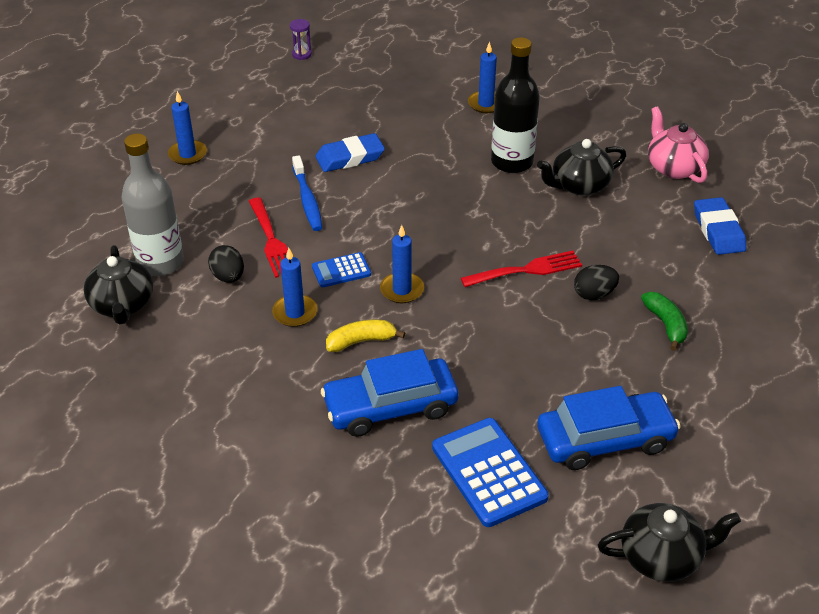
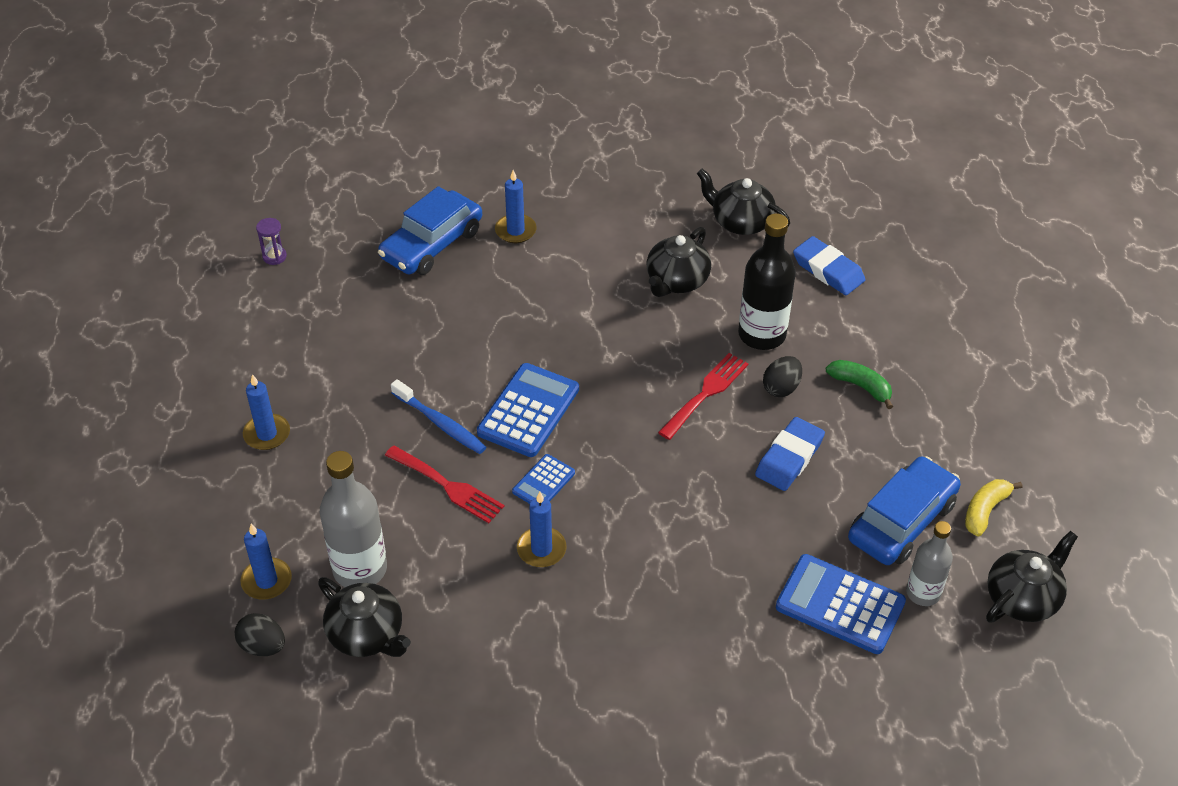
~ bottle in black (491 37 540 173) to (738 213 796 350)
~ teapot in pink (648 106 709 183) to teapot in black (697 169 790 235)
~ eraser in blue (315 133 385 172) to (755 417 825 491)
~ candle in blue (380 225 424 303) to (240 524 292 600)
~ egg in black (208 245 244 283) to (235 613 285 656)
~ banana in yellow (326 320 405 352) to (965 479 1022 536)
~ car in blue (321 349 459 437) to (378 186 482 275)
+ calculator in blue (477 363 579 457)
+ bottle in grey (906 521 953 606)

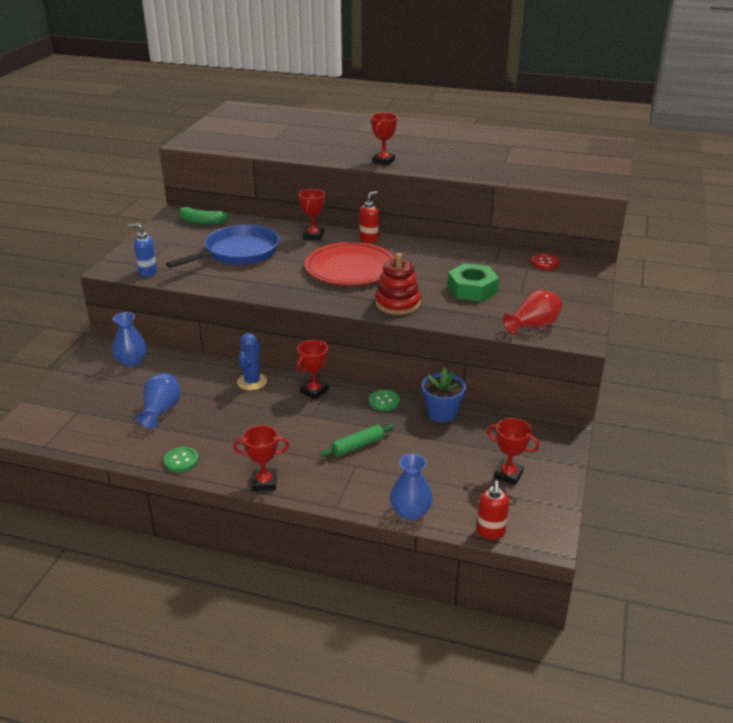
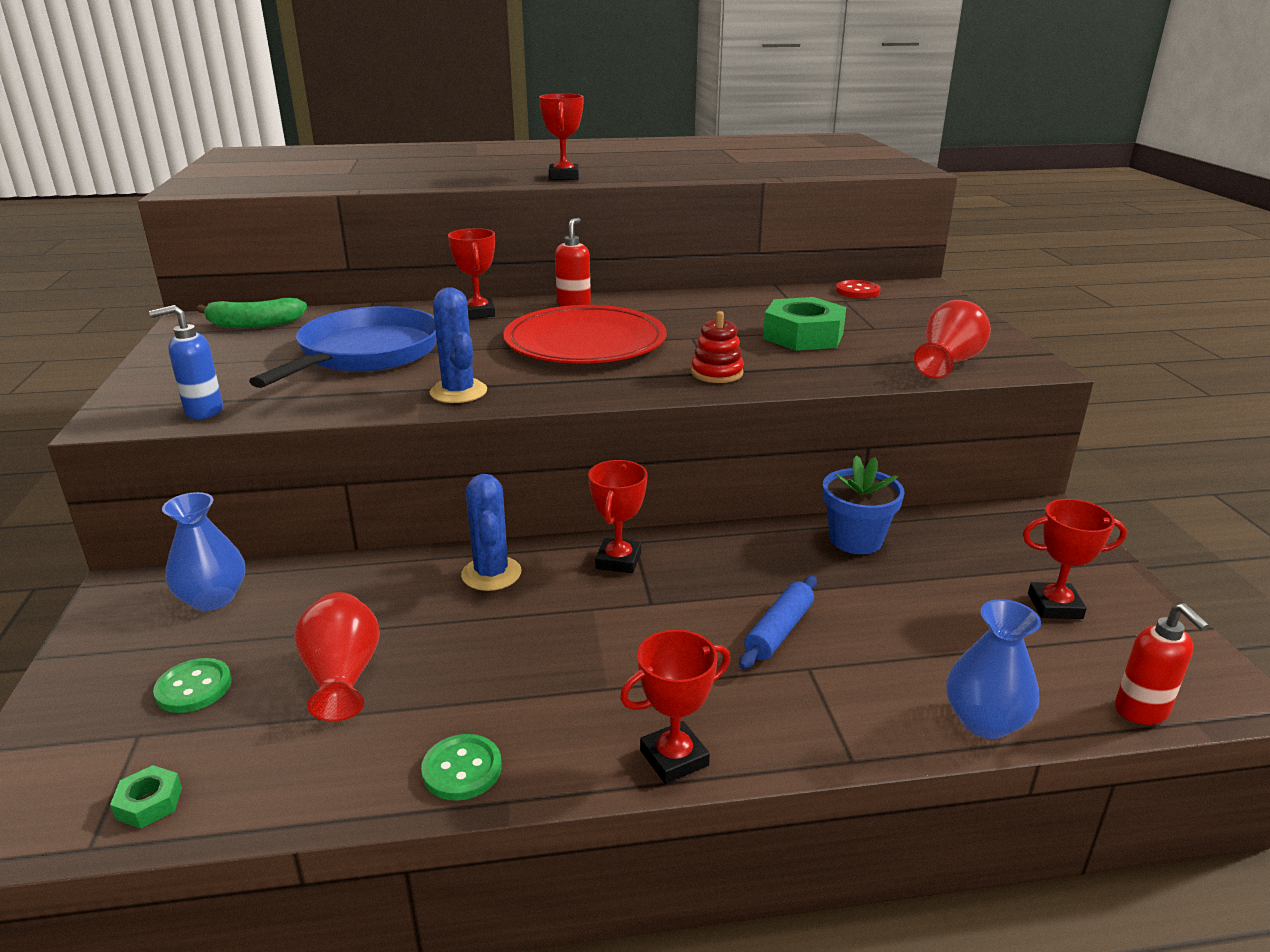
~ stacking toy in red (375 253 421 315) = (691 311 744 383) x0.65
~ vase in blue (136 373 181 428) to vase in red (294 592 380 721)
~ button in green (369 390 400 411) to (153 658 232 713)
~ rolling pin in green (320 424 394 457) to rolling pin in blue (739 576 817 669)
+ cactus in blue (430 287 487 403)
+ nut in green (110 765 182 828)

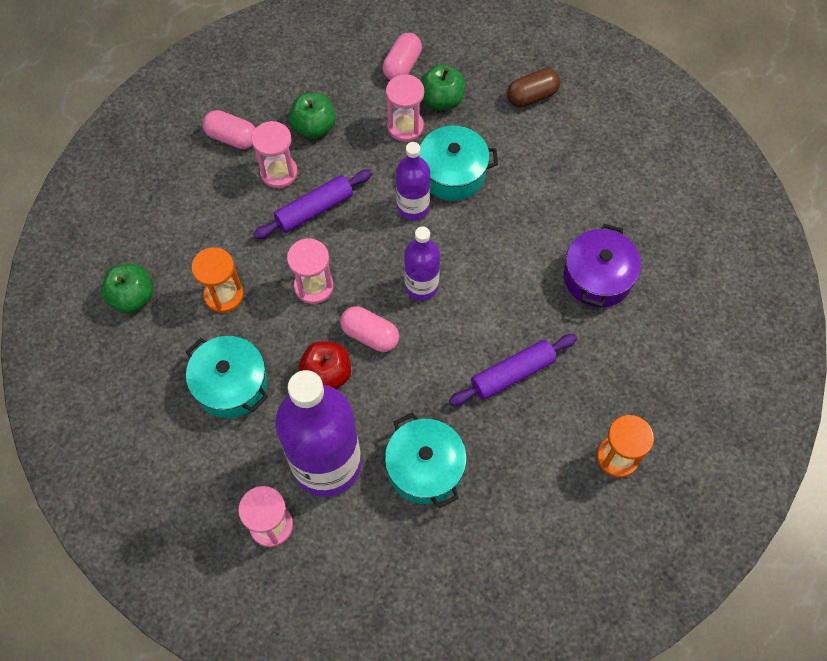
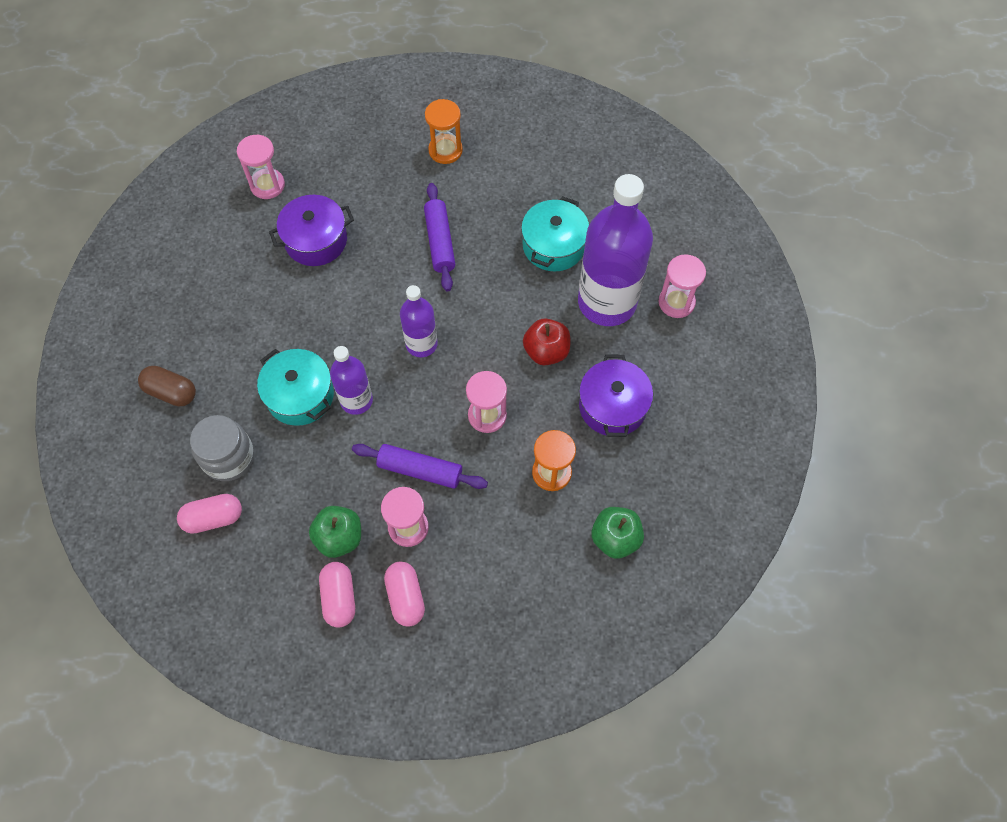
~ apple in green (420 65 465 110) to jar in grey (190 415 255 481)
~ hourglass in pink (386 74 424 142) to (237 134 285 199)
~ capsule in pink (340 306 399 352) to (319 562 355 628)
~ rolling pin in purple (449 334 577 406) = (424 183 455 291) 60 degrees clockwise
~ pot in turquoise (186 336 268 418) to pot in purple (579 354 653 437)

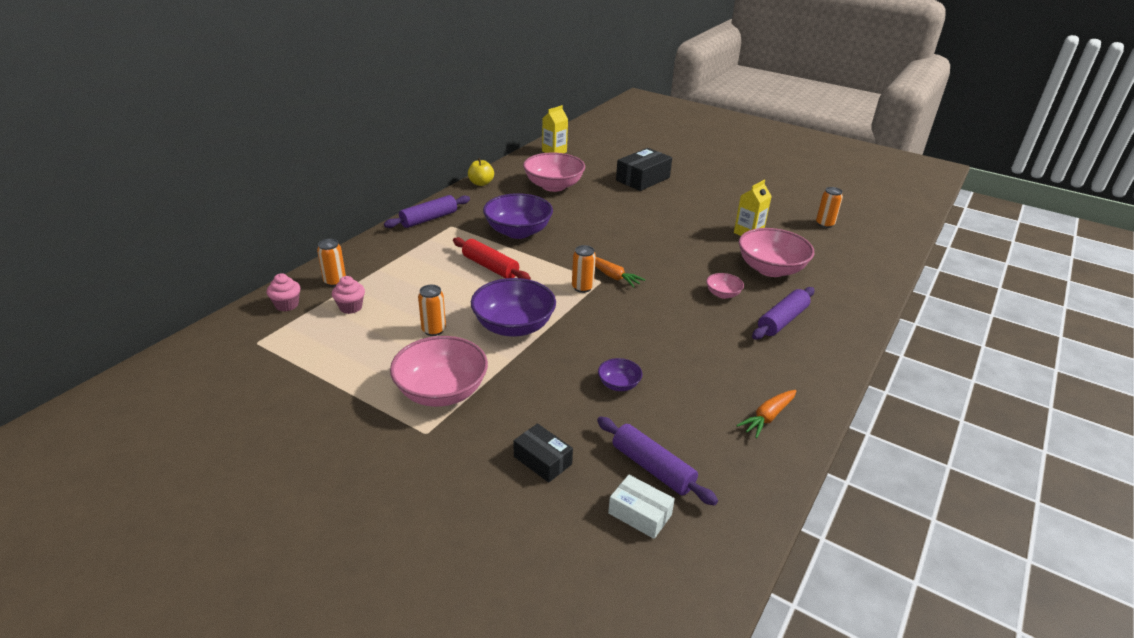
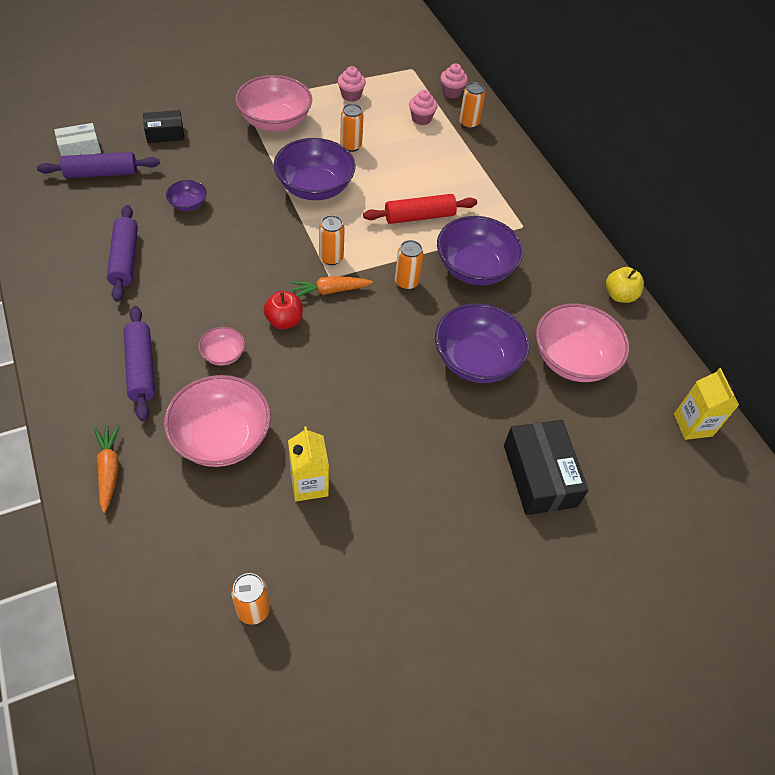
~ rolling pin in purple (384 195 470 228) to (107 205 138 302)
~ carrot in orange (736 390 796 438) to (94 424 120 513)
+ cupcake in pink (338 66 366 102)
+ can in orange (395 240 424 290)
+ apple in red (263 291 303 329)
+ bowl in purple (435 303 529 383)

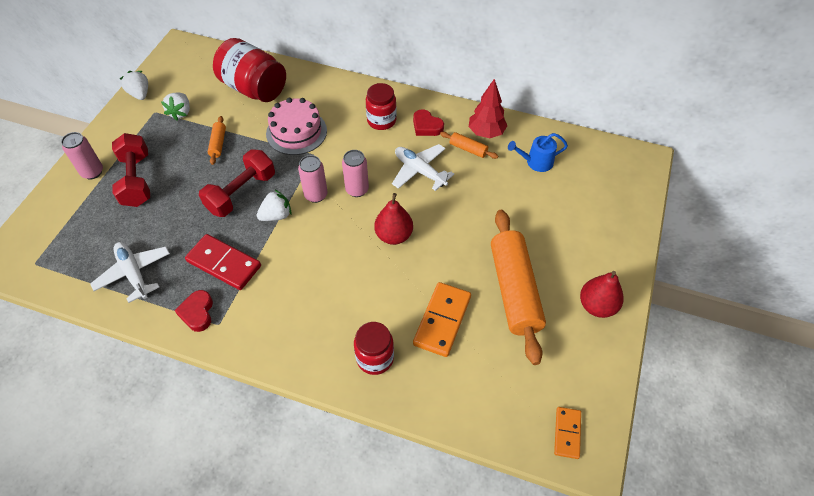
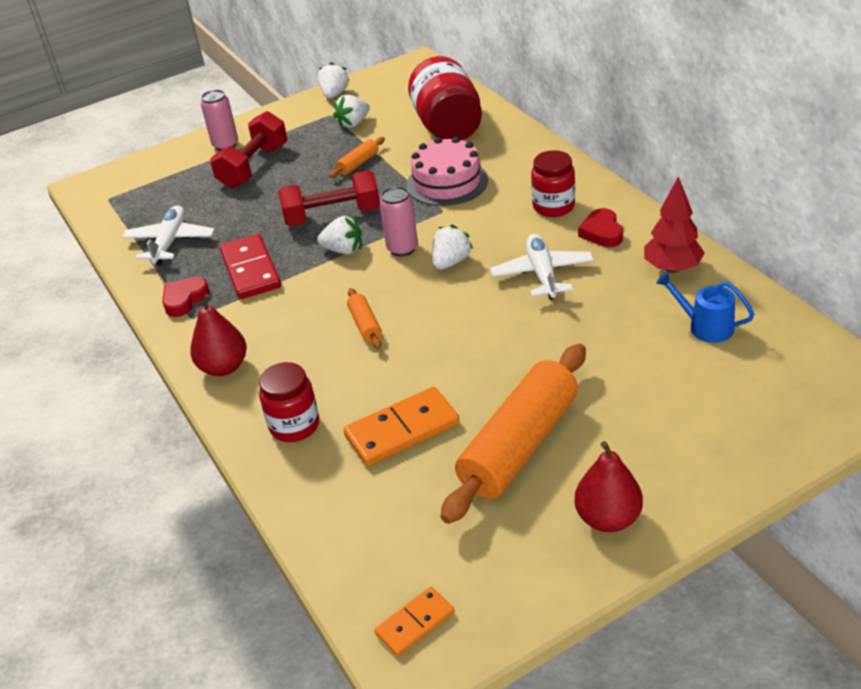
~ rolling pin in orange (440 132 498 159) to (347 288 382 349)
~ can in pink (342 150 369 197) to strawberry in white (432 225 473 270)
~ pear in red (374 193 413 245) to (190 294 247 376)

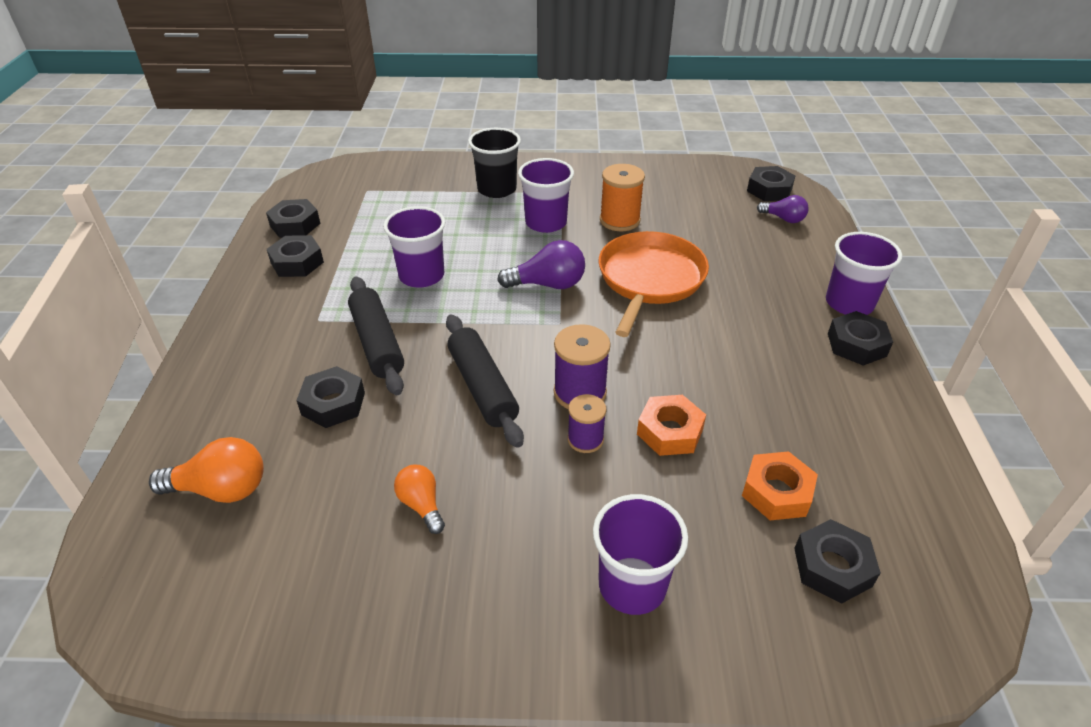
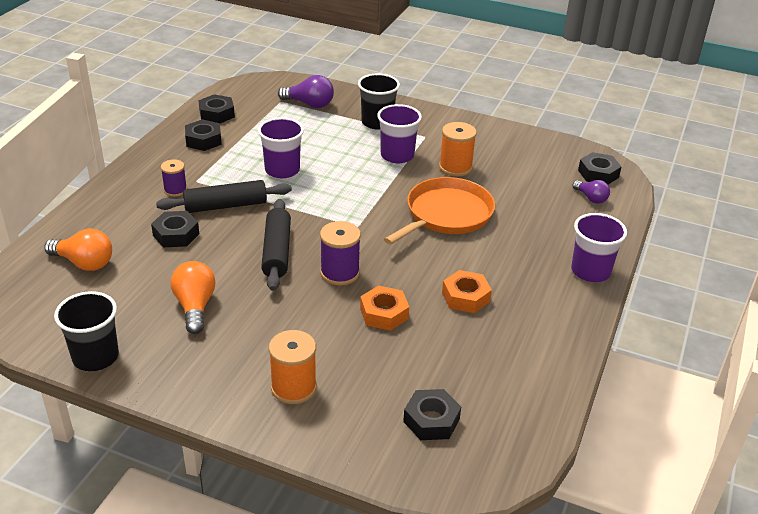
~ light bulb in purple (497 240 585 289) to (278 75 334 108)
~ rolling pin in black (348 277 404 395) = (156 180 292 213) 75 degrees clockwise
- nut in black (828 311 893 366)
~ spool in purple (568 394 606 453) to (161 159 187 197)
~ nut in orange (742 451 818 520) to (442 270 492 313)
~ light bulb in orange (394 464 445 534) = (171 261 215 334) x1.57
~ cup in purple (593 494 688 615) to spool in orange (269 330 317 404)
+ cup in black (54 291 119 371)

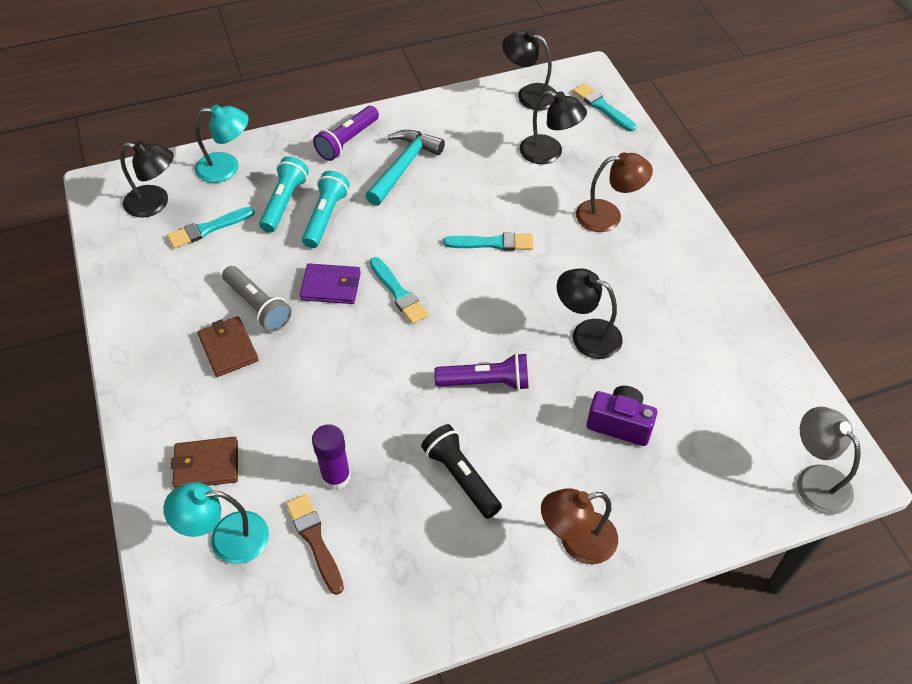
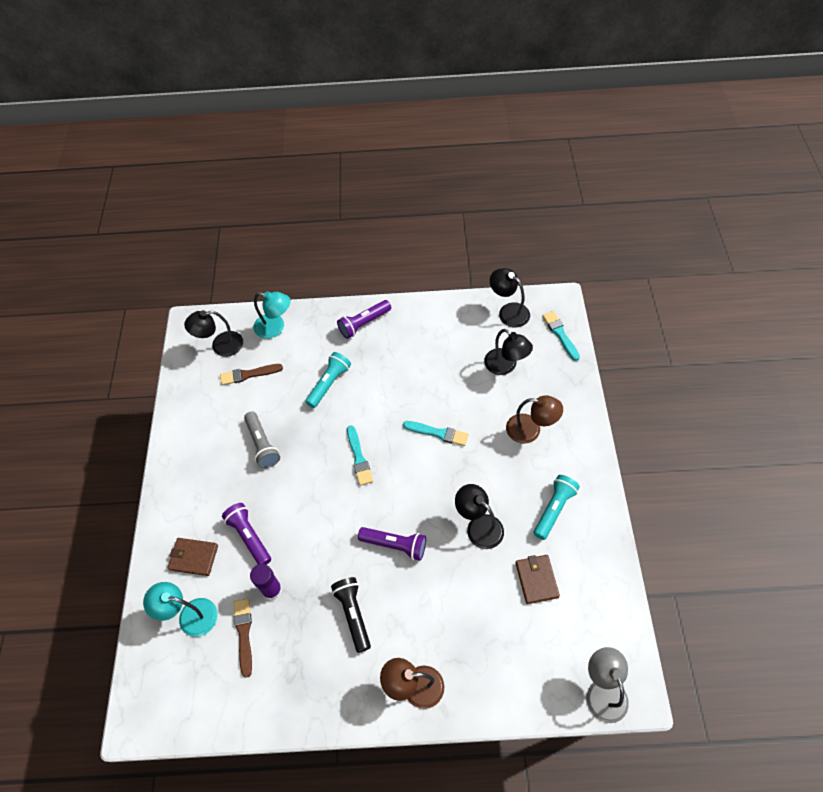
- hammer in turquoise (365 130 445 206)
~ lamp in black (120 141 174 217) = (184 310 243 357) 135 degrees clockwise
~ flashlight in turquoise (259 156 309 233) to (534 475 580 540)
~ brush in turquoise (167 207 255 248) to brush in brown (220 364 283 385)
- wallet in purple (300 263 361 304)
~ wallet in brown (198 316 259 377) to (515 555 560 604)
- camera in purple (587 386 657 446)
+ flashlight in purple (222 503 271 565)

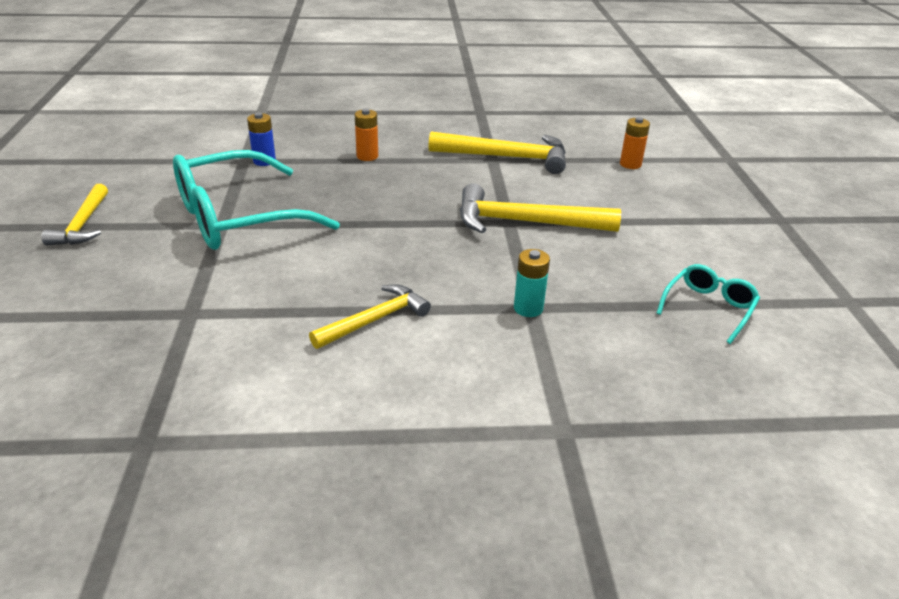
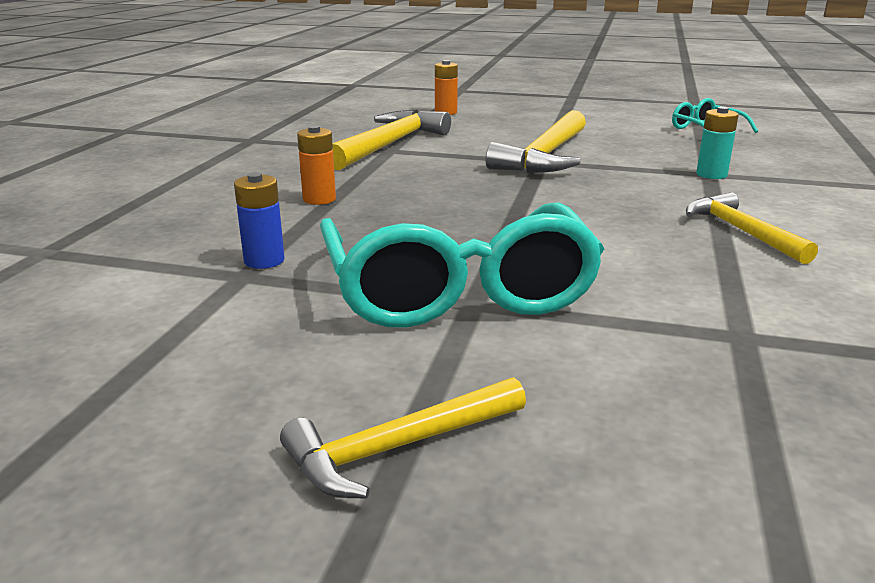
~ hammer in yellow (42 184 108 245) = (280 377 526 499) 135 degrees clockwise

